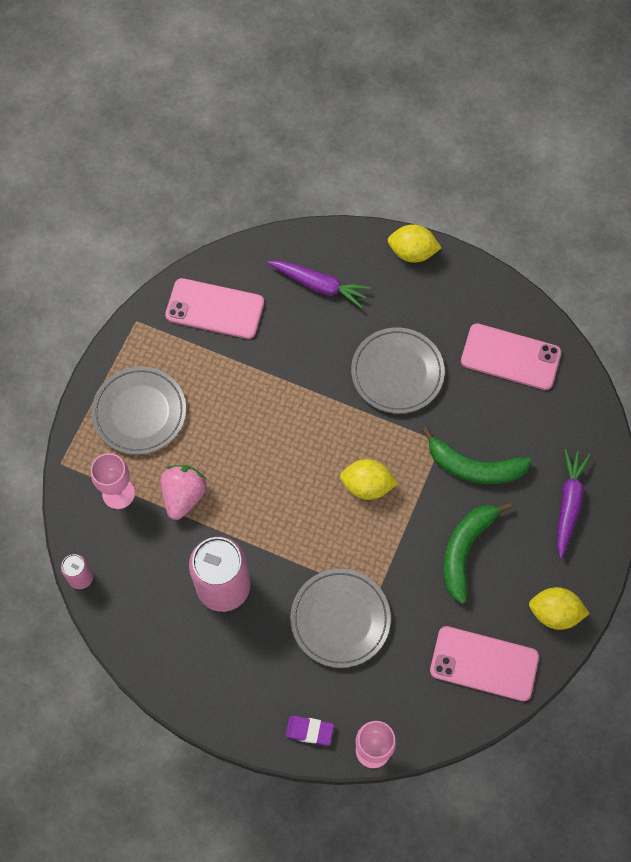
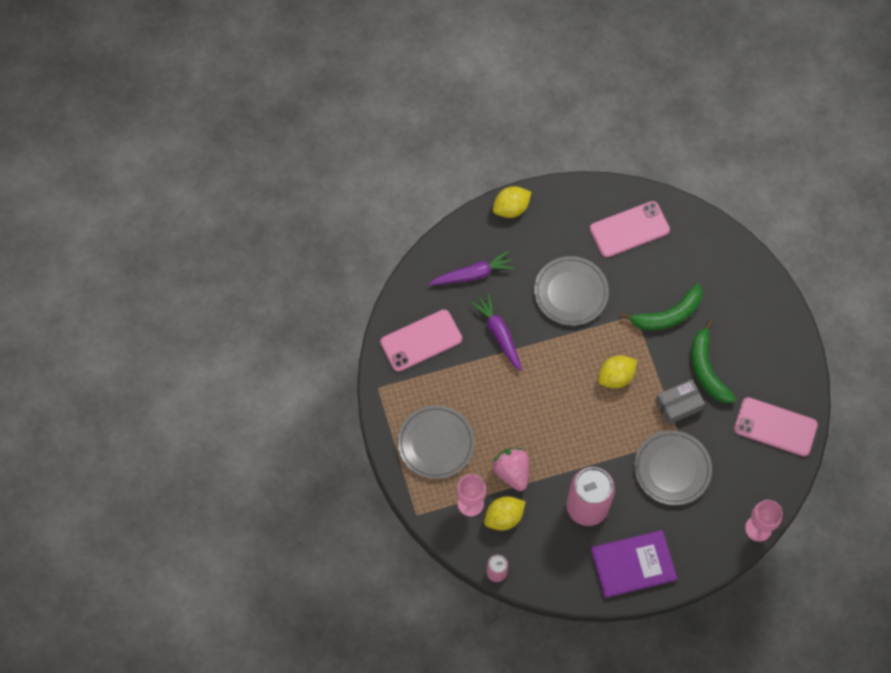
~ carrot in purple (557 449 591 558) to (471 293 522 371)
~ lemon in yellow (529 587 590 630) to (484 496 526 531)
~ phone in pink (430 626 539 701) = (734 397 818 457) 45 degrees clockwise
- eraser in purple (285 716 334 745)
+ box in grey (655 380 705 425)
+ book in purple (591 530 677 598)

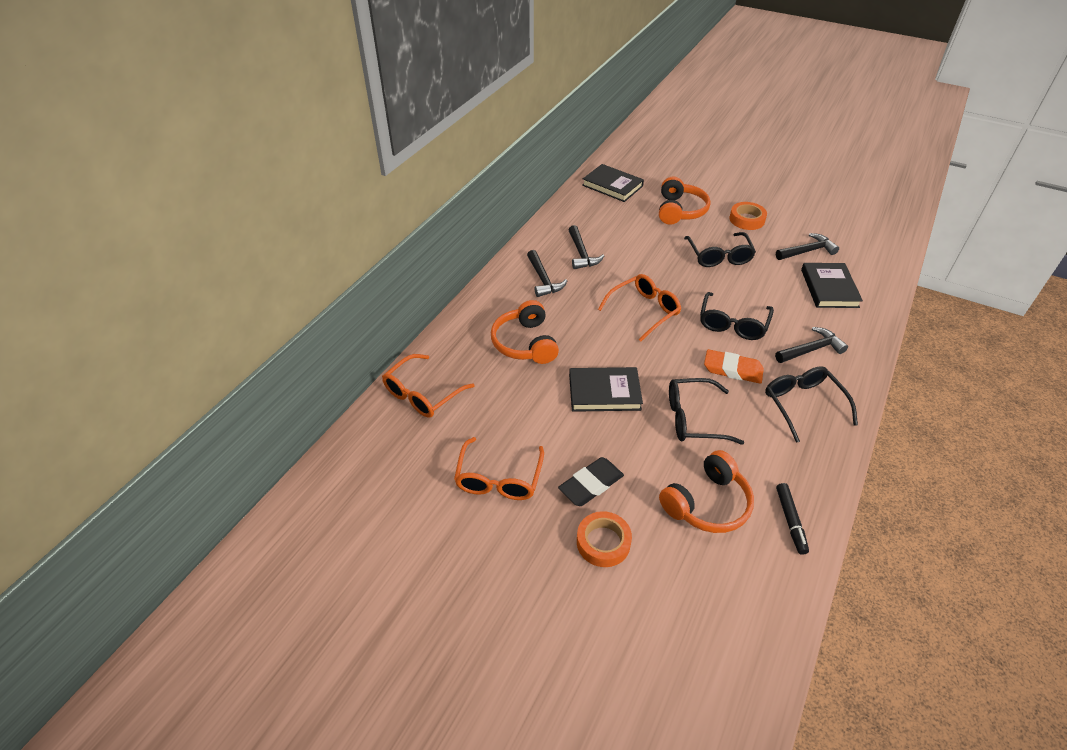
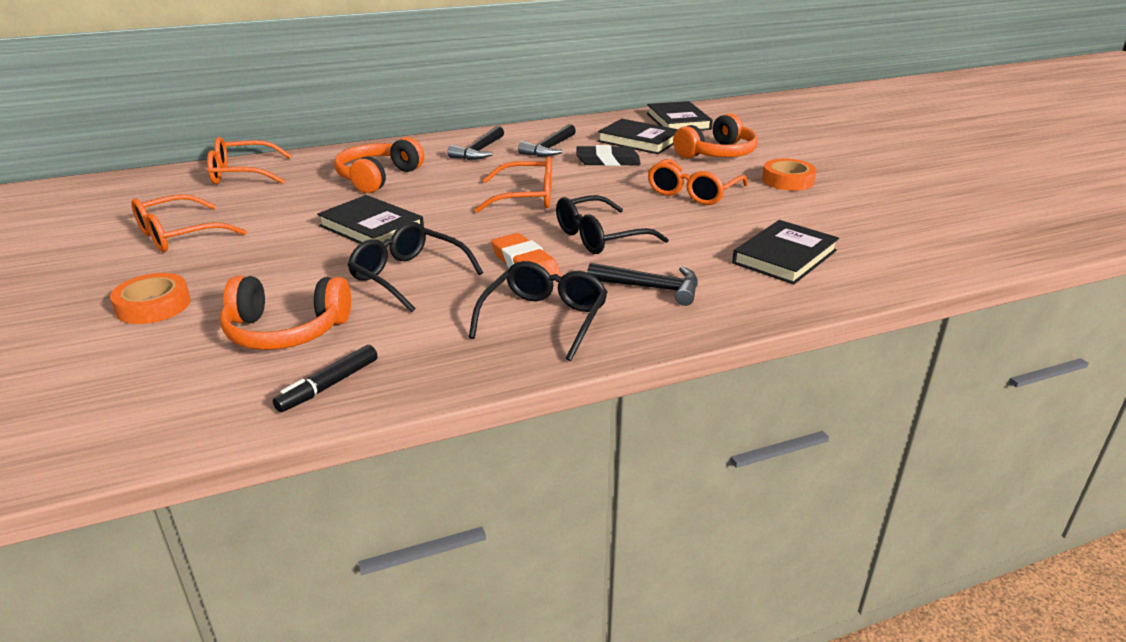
~ glasses in black (684 232 756 267) to glasses in orange (648 159 748 205)
- hammer in black (776 233 839 260)
~ eraser in black (558 457 624 506) to (577 145 641 166)
+ book in black (598 119 678 154)

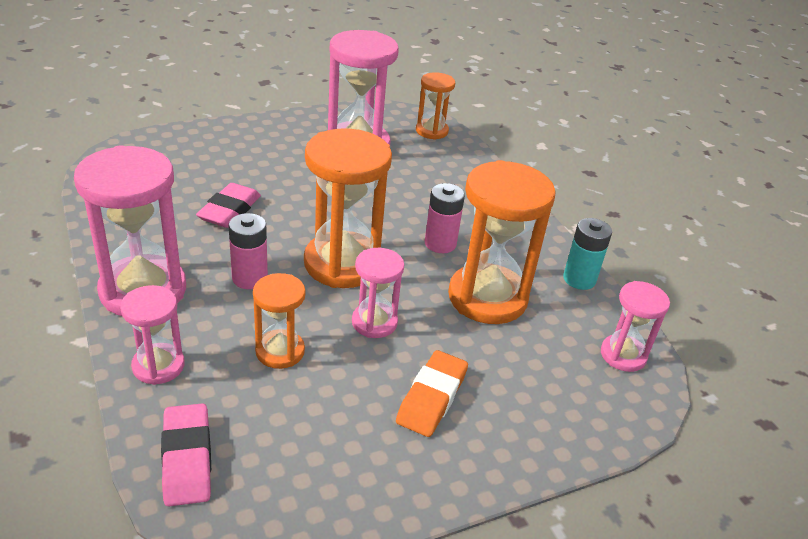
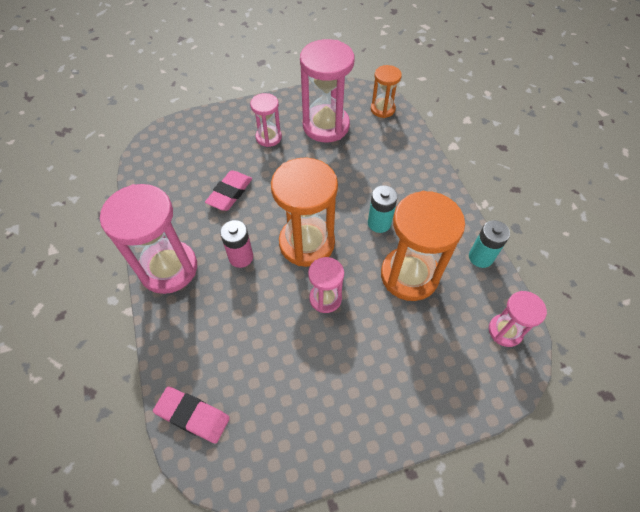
~ battery in pink (425 183 465 253) to battery in turquoise (368 185 398 233)
- hourglass in orange (253 273 305 369)
~ hourglass in pink (120 285 185 385) to (250 93 282 147)
- eraser in orange (396 350 468 437)
~ eraser in pink (161 403 211 507) = (153 387 230 443) 60 degrees counterclockwise

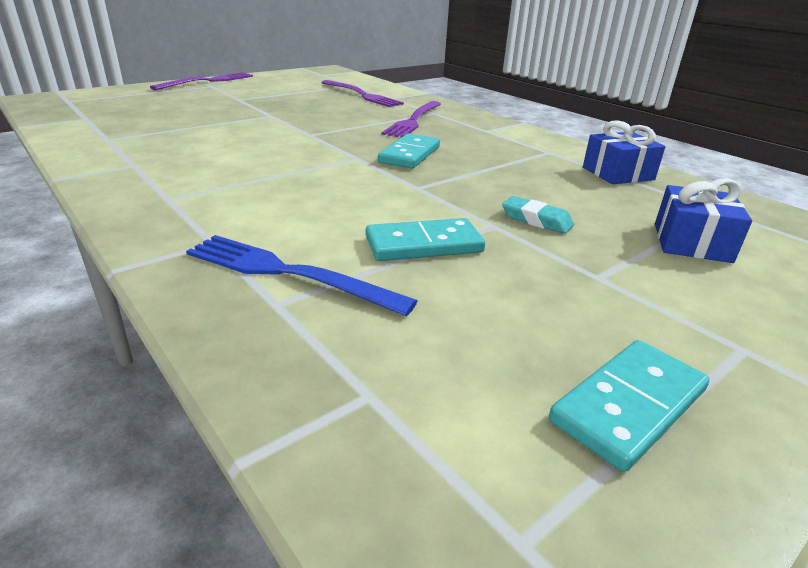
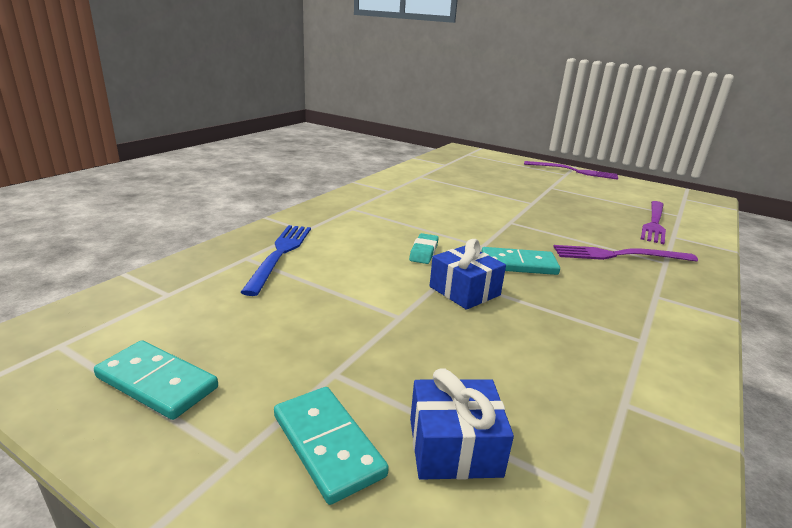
~ gift in blue (583 120 665 184) to (430 239 506 310)
~ eraser in turquoise (502 196 574 234) to (409 233 439 264)
~ domino in turquoise (366 218 485 261) to (274 387 389 505)

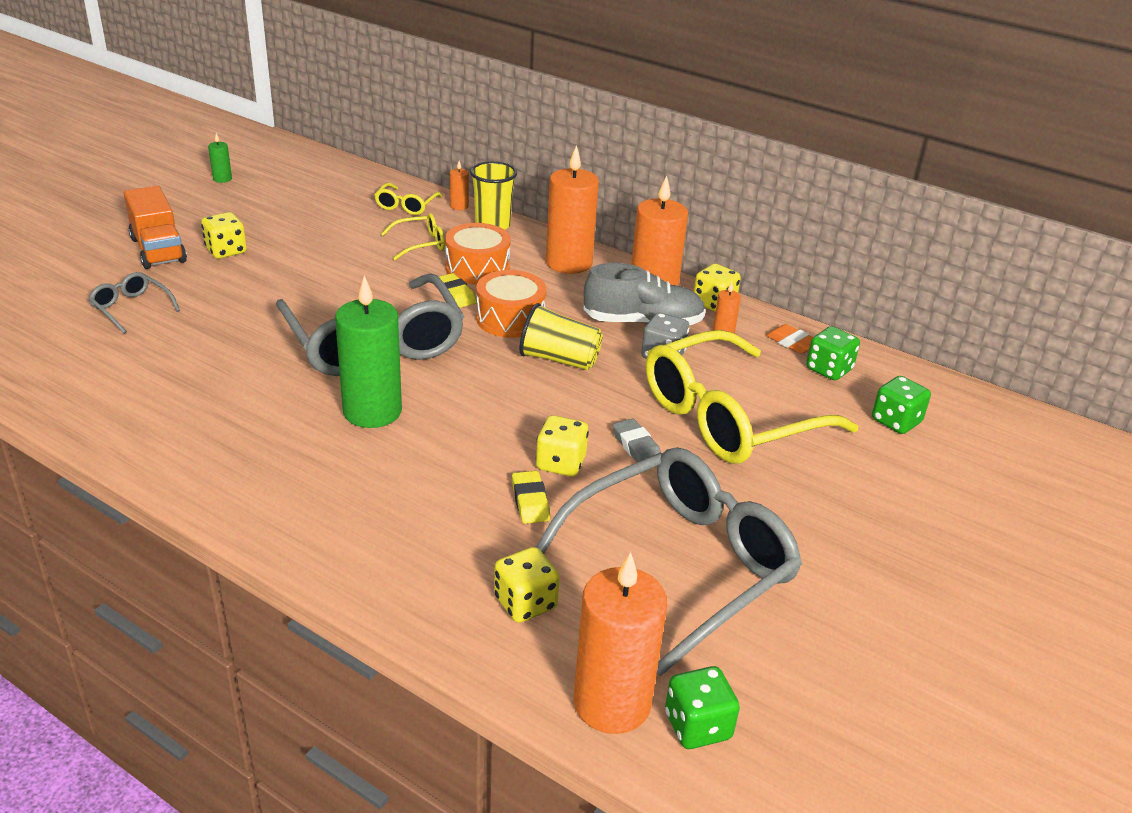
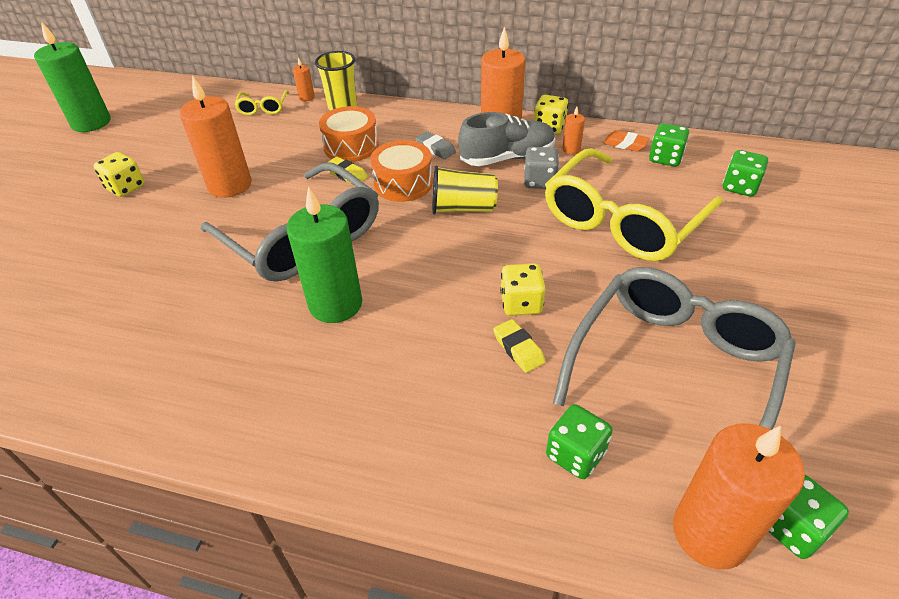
~ candle in green (208 133 232 183) = (34 21 110 132) x2.32
~ candle in orange (546 145 599 274) to (179 75 252 198)
- truck in orange (124 186 187 269)
- glasses in yellow (381 213 445 260)
- glasses in grey (89 272 180 334)
~ eraser in grey (613 418 661 462) to (415 131 456 159)
~ dice in yellow (494 547 560 623) to dice in green (546 404 613 479)

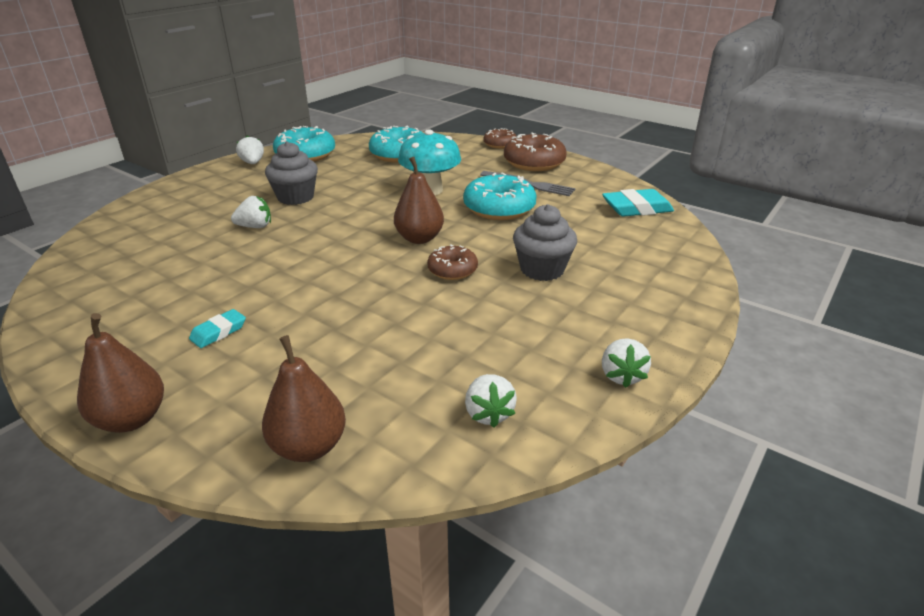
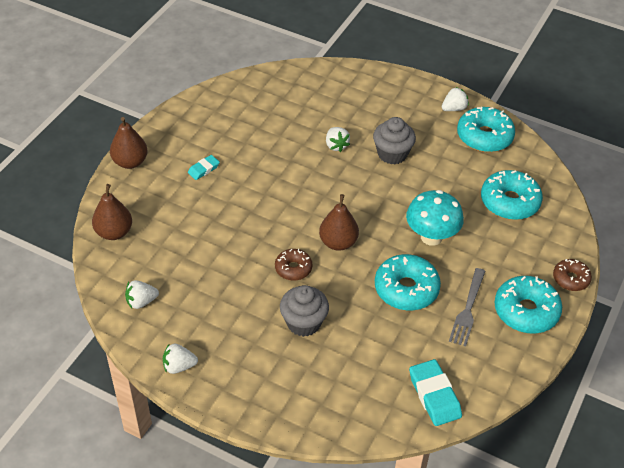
~ donut in brown (504 132 567 171) to donut in turquoise (494 276 562 333)
~ eraser in turquoise (189 309 246 348) = (188 155 220 180) 75 degrees counterclockwise

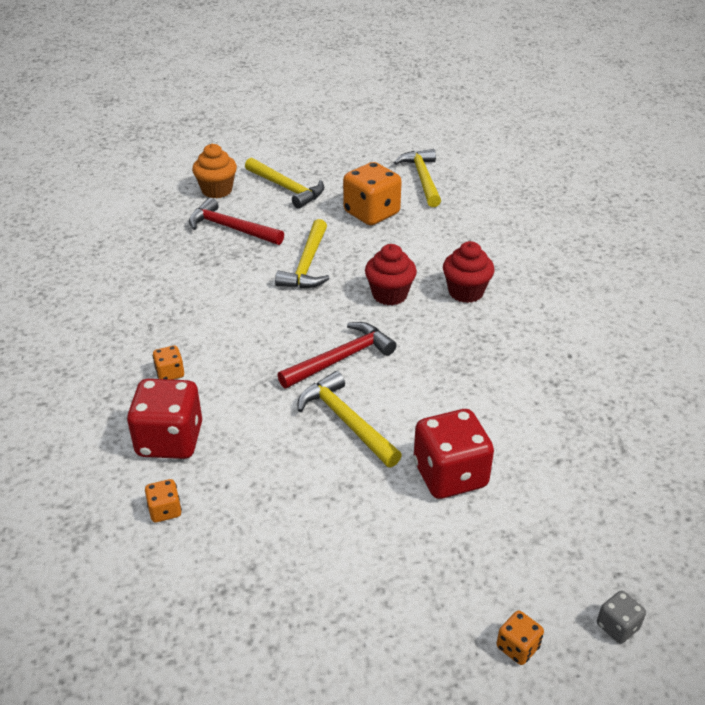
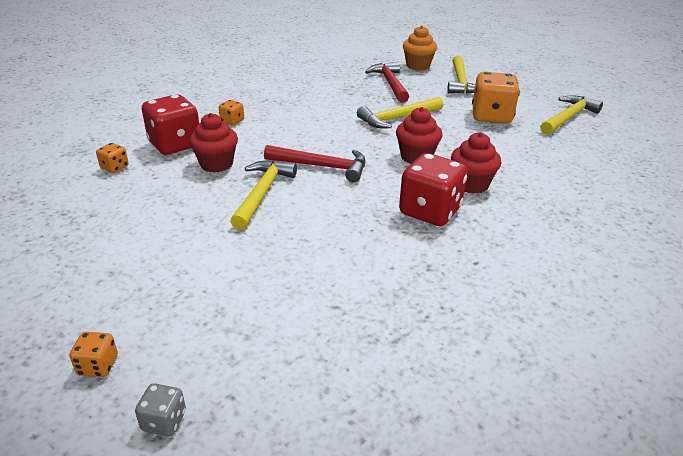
~ dice in red (413 409 494 499) to (399 153 468 226)
+ cupcake in red (189 113 238 173)

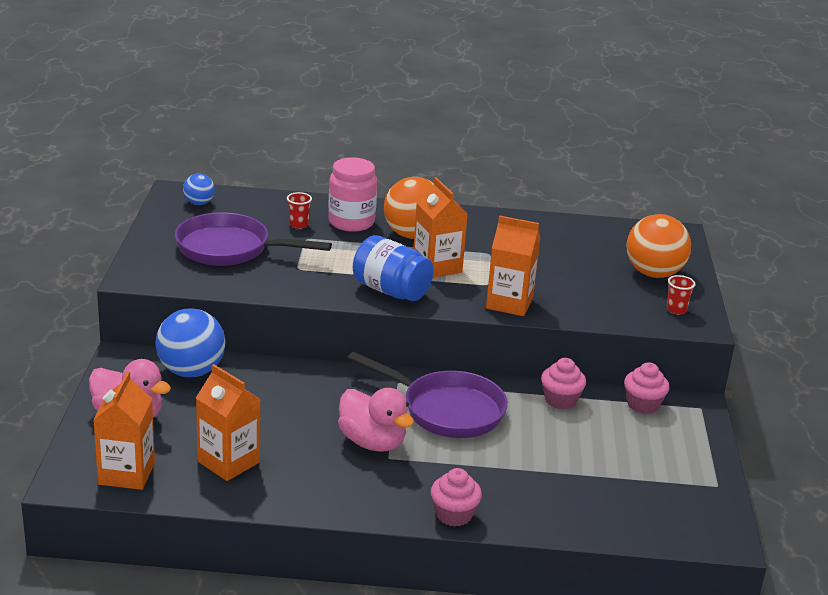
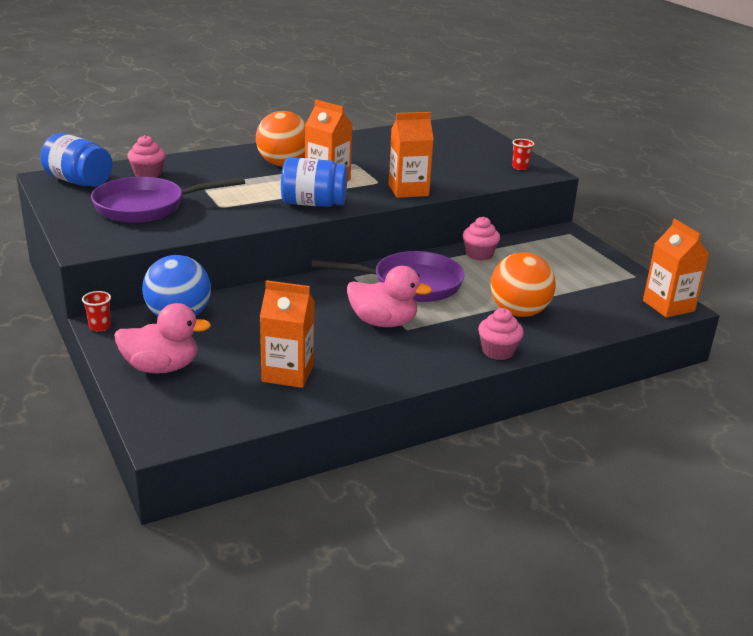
- jar in pink (328 157 377 232)
~ ball in blue (183 173 215 205) to jar in blue (40 133 112 187)
~ cup in red (287 192 312 229) to (82 291 111 332)
~ ball in orange (627 214 691 278) to (490 252 556 317)
~ cupcake in pink (624 362 670 414) to (127 135 166 178)
~ carton in orange (93 371 155 490) to (643 219 709 318)

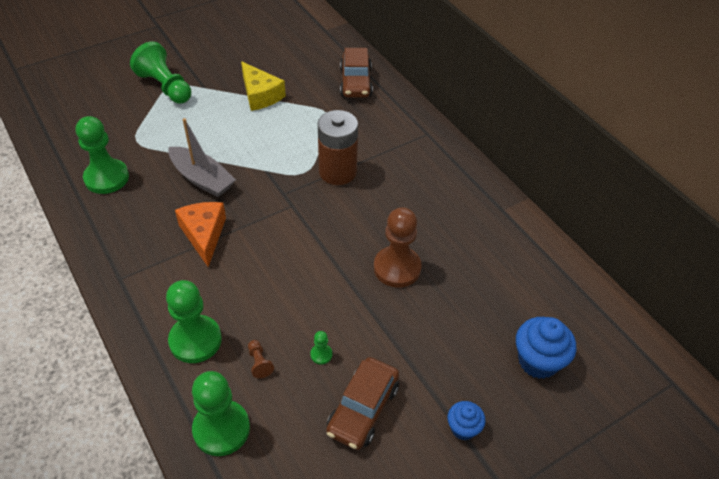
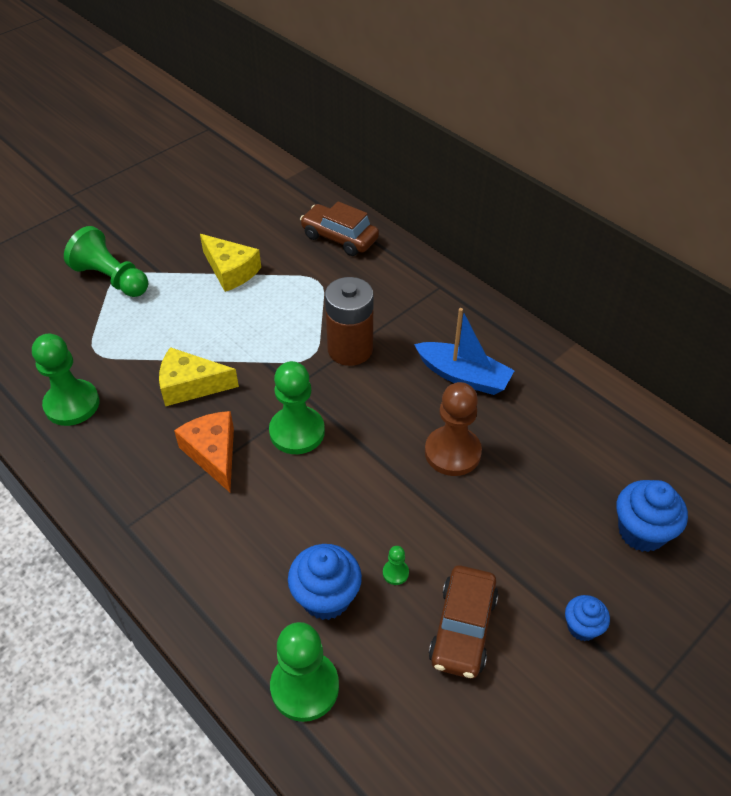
~ car in brown (340 48 373 98) = (300 201 379 256) 135 degrees clockwise
~ boat in grey (168 118 236 197) to cheese in yellow (159 347 239 406)
~ pawn in green (166 280 222 363) to (269 361 325 454)
~ pawn in brown (248 340 274 378) to cupcake in blue (288 544 362 620)
+ boat in blue (414 308 515 395)

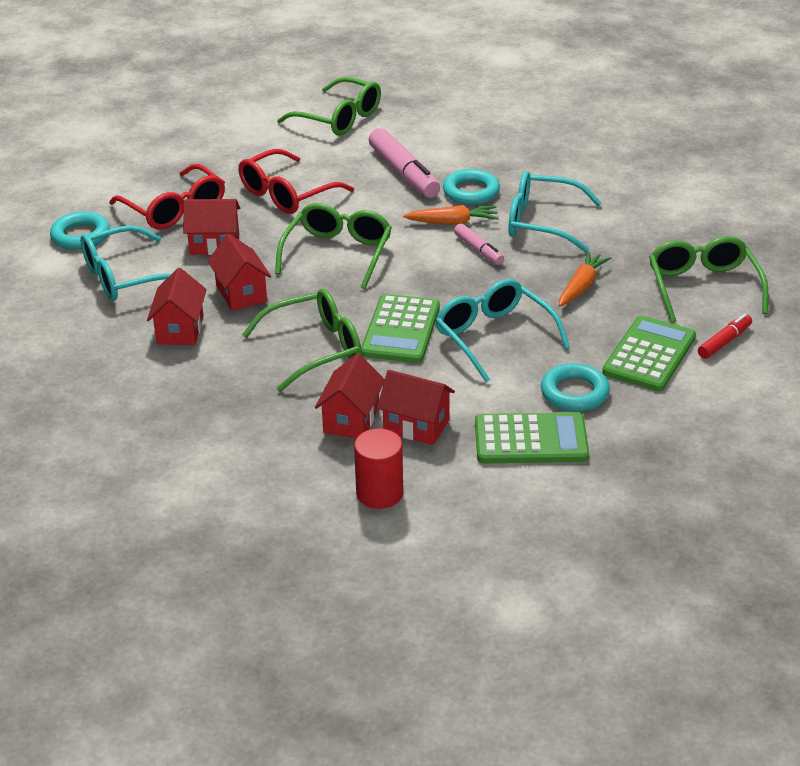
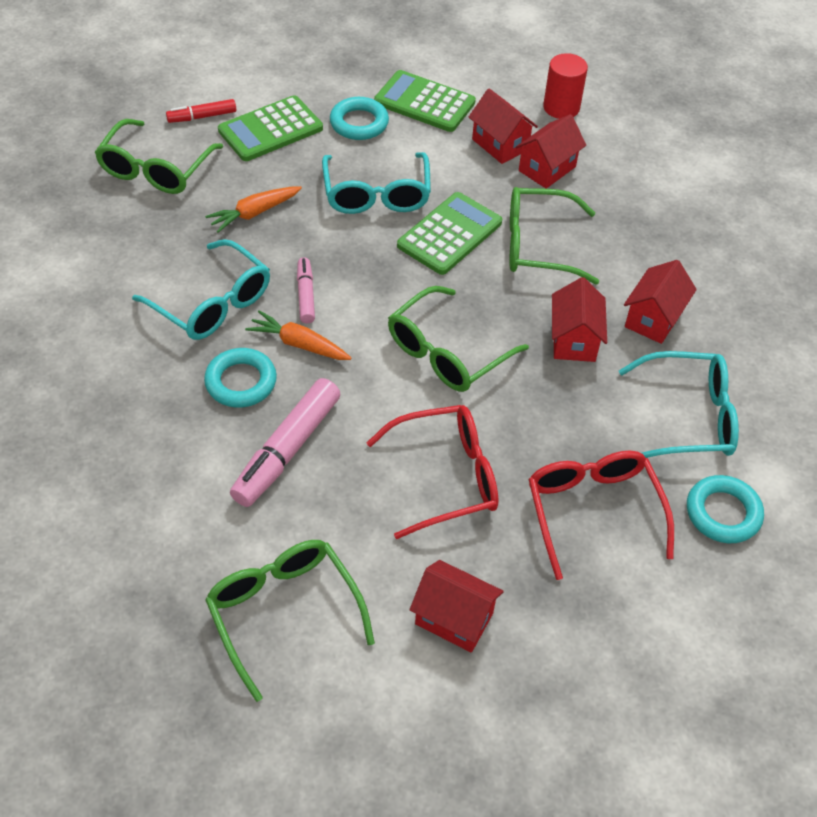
~ marker in pink (369 128 440 198) = (230 378 340 507) 150 degrees counterclockwise
~ house in red (183 199 240 255) to (410 560 504 653)

